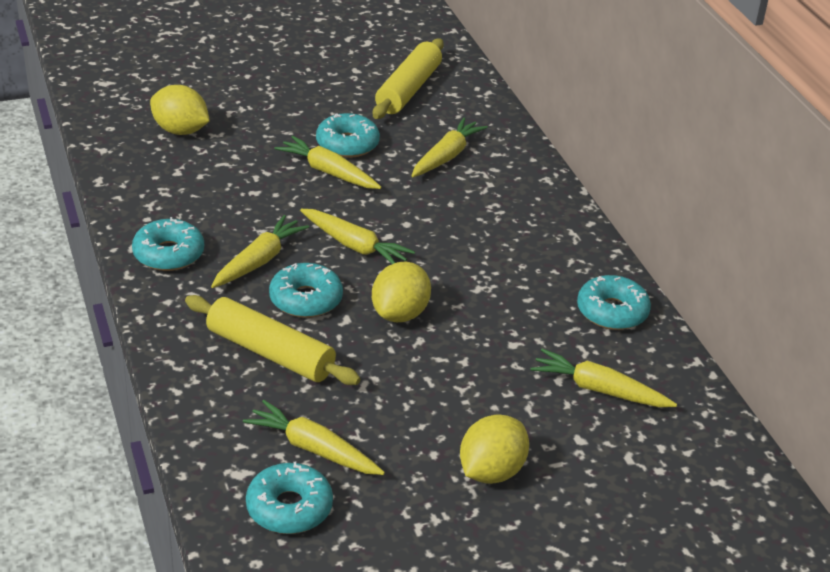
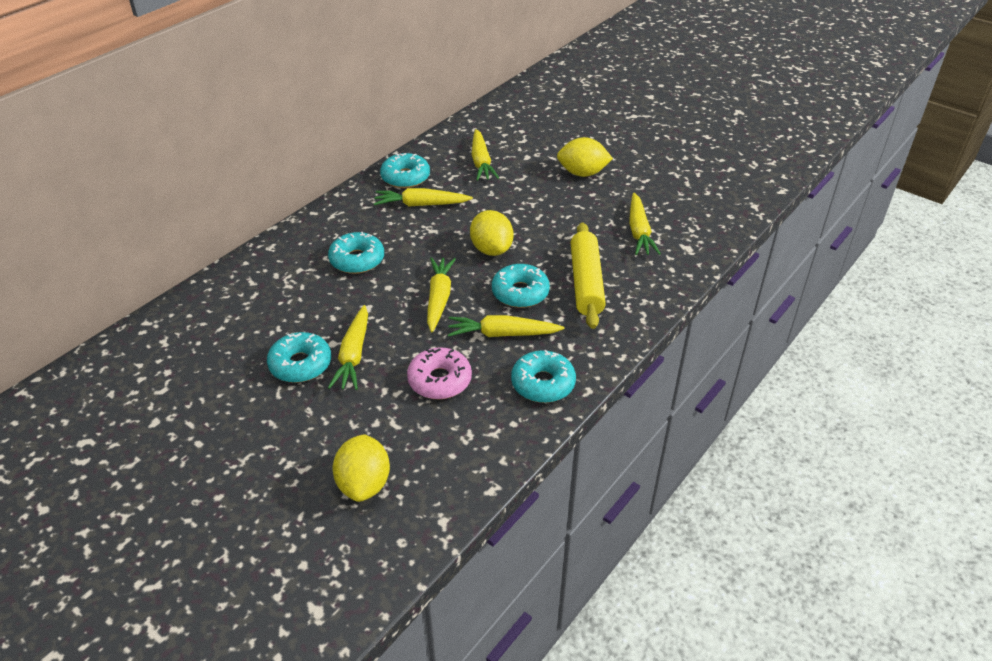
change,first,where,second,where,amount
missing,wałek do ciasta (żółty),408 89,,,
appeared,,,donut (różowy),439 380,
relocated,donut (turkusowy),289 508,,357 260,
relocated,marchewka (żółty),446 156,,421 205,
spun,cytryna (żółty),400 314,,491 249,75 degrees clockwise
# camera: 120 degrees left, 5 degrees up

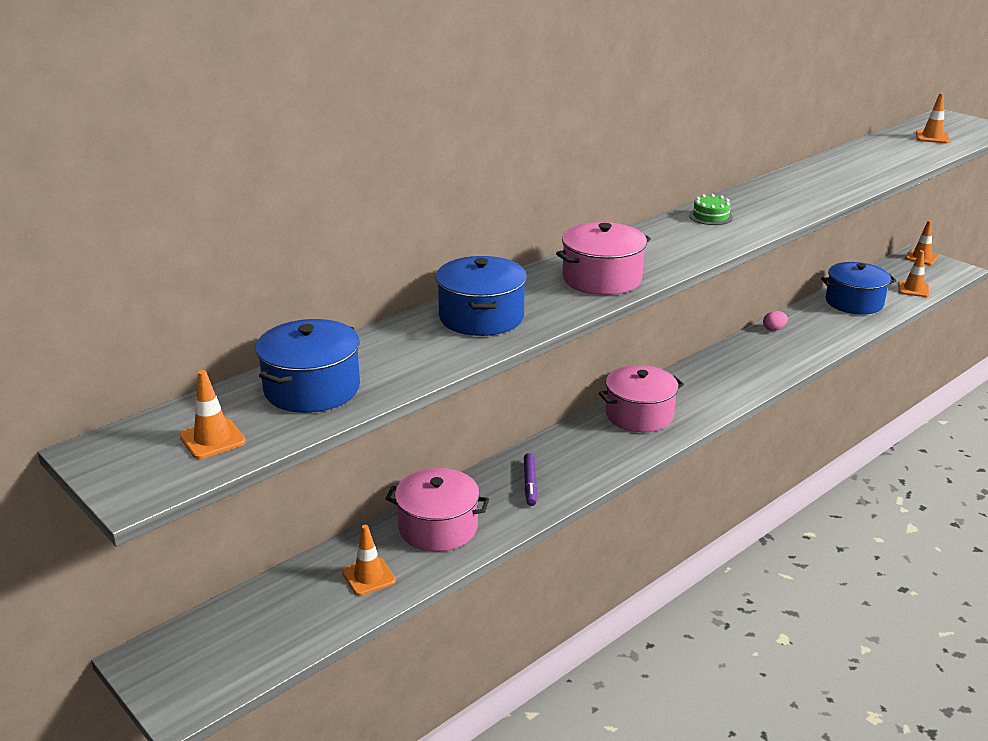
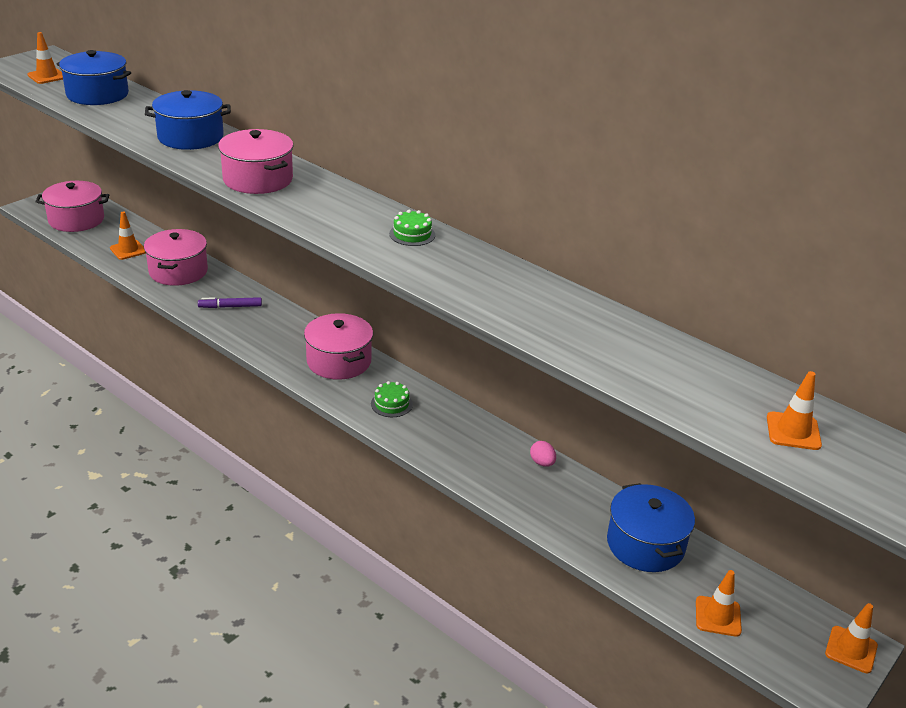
change,first,where,second,where,amount
appeared,,,garnek (różowy),76 220,
appeared,,,tort (zielony),391 404,
# camera: 80 degrees right, 5 degrees up

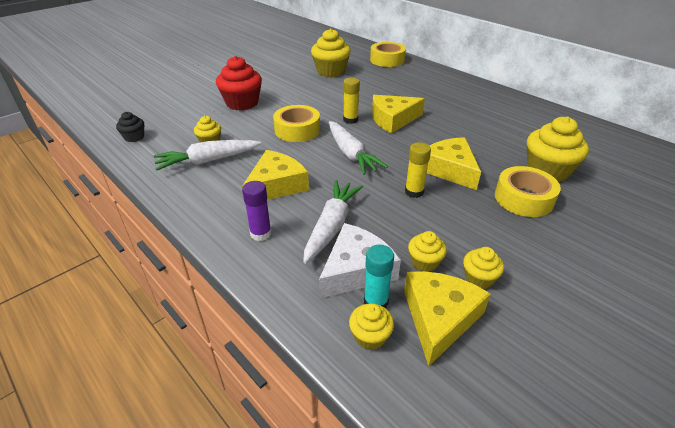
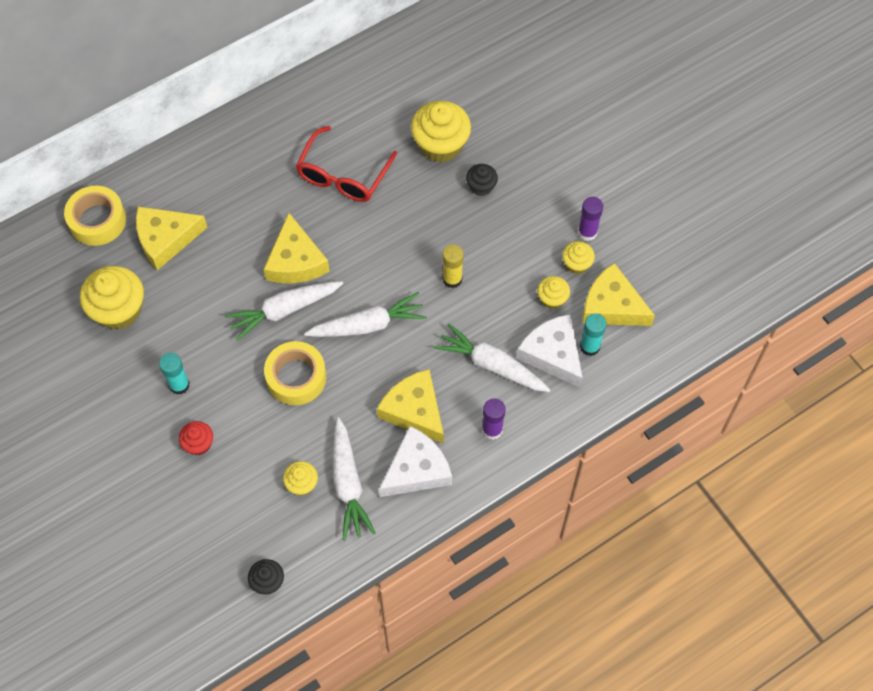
change,first,where,second,where,amount
missing,muffinka (żółty),370 336,,,
appeared,,,klej w sztyfcie (turkusowy),179 385,
appeared,,,okulary (czerwony),343 175,
appeared,,,ser (biały),416 470,
appeared,,,klej w sztyfcie (fioletowy),587 232,
relocated,ser (żółty),449 169,,166 239,
exchanged,klej w sztyfcie (żółty),350 120,marchewka (biały),284 310,
exchanged,taśma klejąca (żółty),523 198,muffinka (czarny),481 186,
size,muffinka (czerwony),242 103,,198 444,x0.52
# camera: 80 degrees left, 25 degrees up

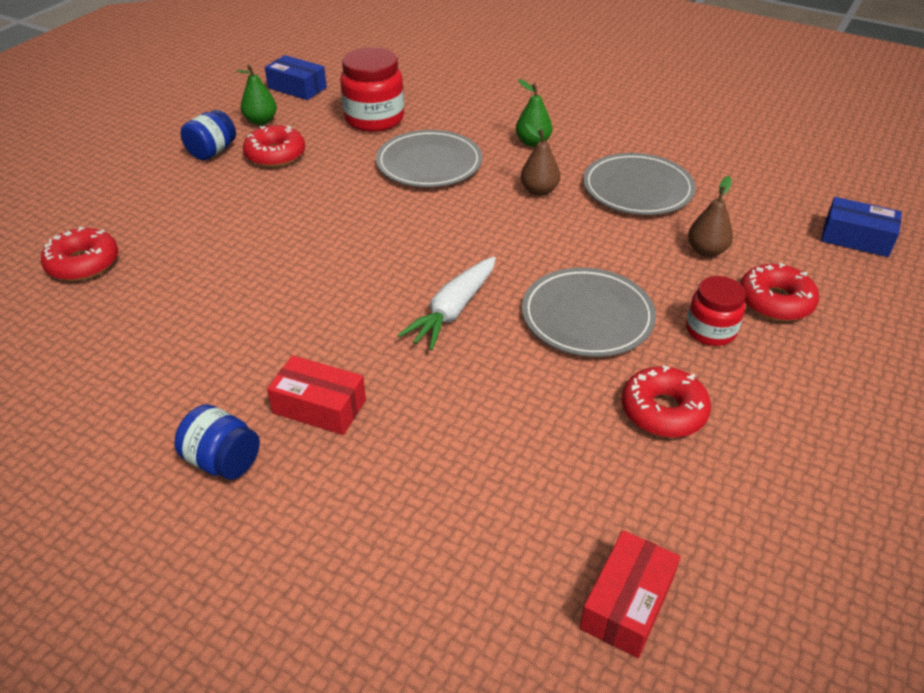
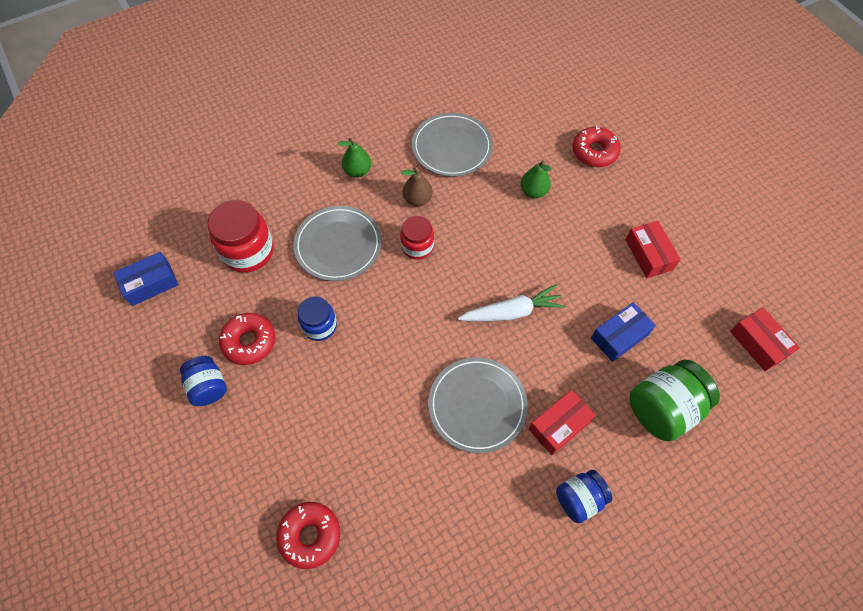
change,first,where,second,where,amount
missing,gruszka (brązowy),706 251,,,
appeared,,,słoik (niebieski),319 326,
appeared,,,słoik (zielony),663 409,
relocated,gruszka (zielony),261 121,,533 191,
relocated,talerz (szary),587 316,,477 405,
relocated,słoik (czerwony),710 331,,417 246,
relocated,pudełko (niebieski),856 238,,619 336,
exchanged,donut (czerwony),663 411,pudełko (czerwony),648 255,
spun,marchewka (biały),453 311,,512 312,75 degrees counterclockwise
# camera: 60 degrees left, 20 degrees up

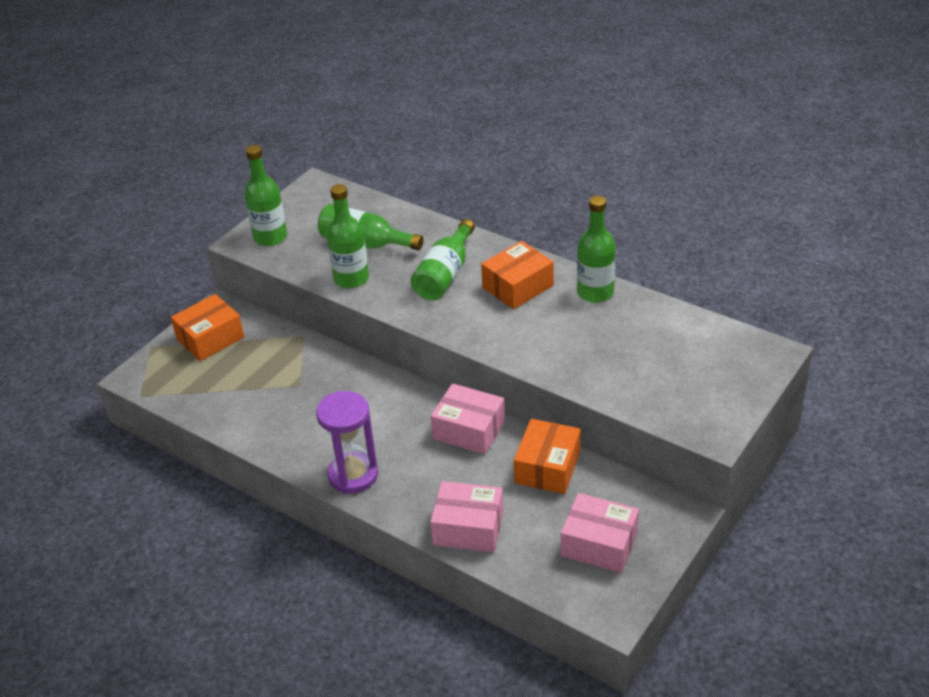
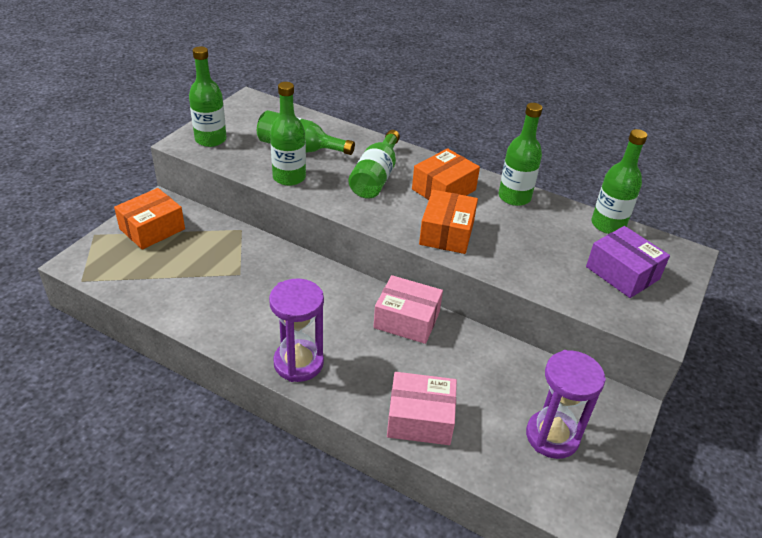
change,first,where,second,where,amount
appeared,,,pudełko (fioletowy),622 273,
appeared,,,butelka (zielony),608 225,
relocated,pudełko (pomarańczowy),547 467,,446 233,
exchanged,pudełko (różowy),599 544,klepsydra (fioletowy),552 436,
# camera: 10 degrees left, 0 degrees up

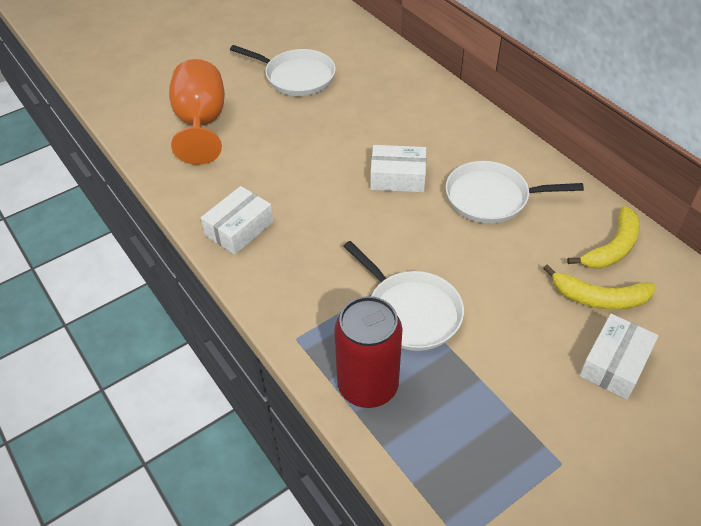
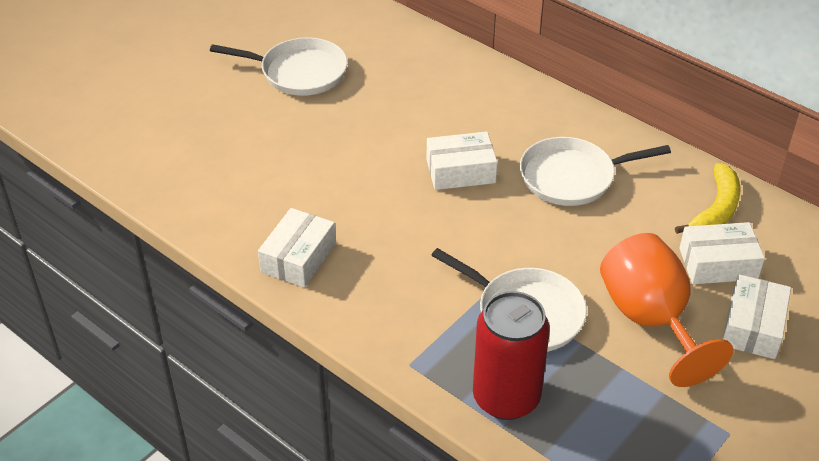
change,first,where,second,where,amount
relocated,kielich (pomarańczowy),201 123,,650 320,
exchanged,banan (żółty),599 298,pudełko (biały),718 263,
# camera: 15 degrees left, 5 degrees down

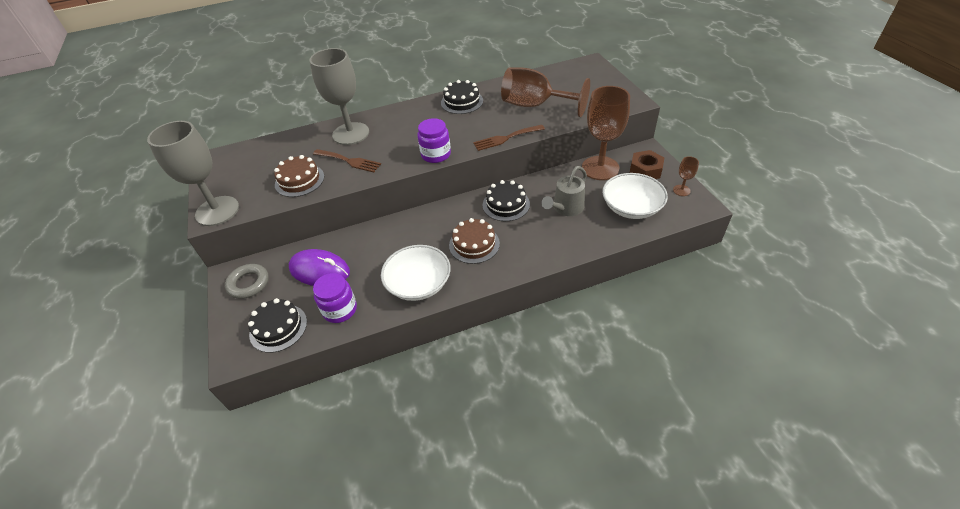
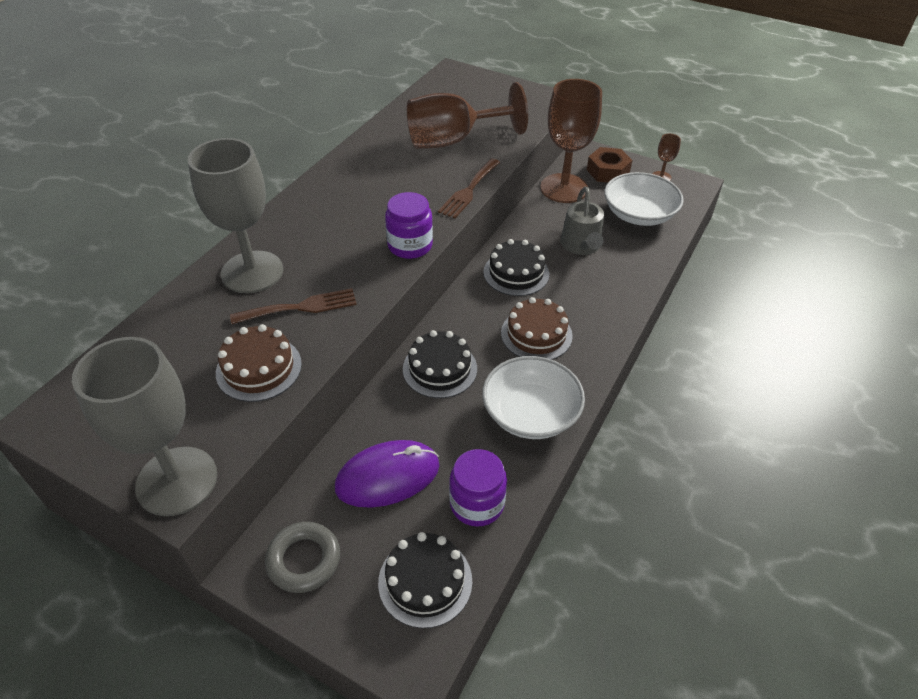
change,first,where,second,where,amount
relocated,tort (czarny),462 102,,440 369,
# camera: 45 degrees left, 0 degrees up

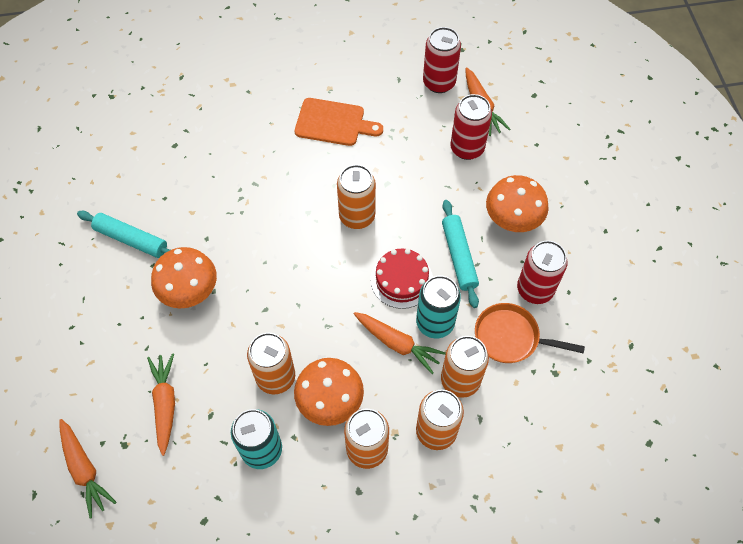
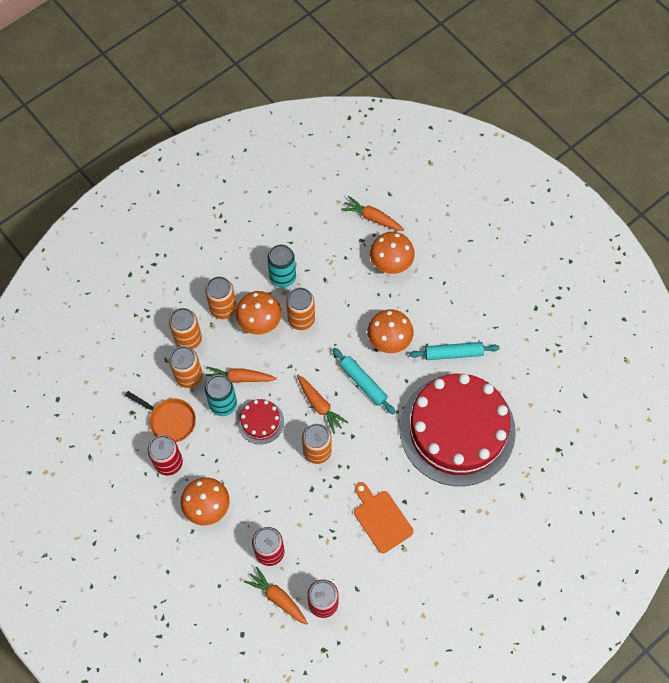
change,first,where,second,where,amount
appeared,,,grzyb (pomarańczowy),391 263,
appeared,,,tort (czerwony),457 430,
relocated,marchewka (pomarańczowy),165 404,,319 405,
relocated,wałek do ciasta (turkusowy),459 256,,363 383,
spun,deska do krojenia (pomarańczowy),333 123,,381 519,75 degrees clockwise
spun,patelnia (pomarańczowy),510 337,,170 420,45 degrees clockwise
# camera: 150 degrees right, 5 degrees up

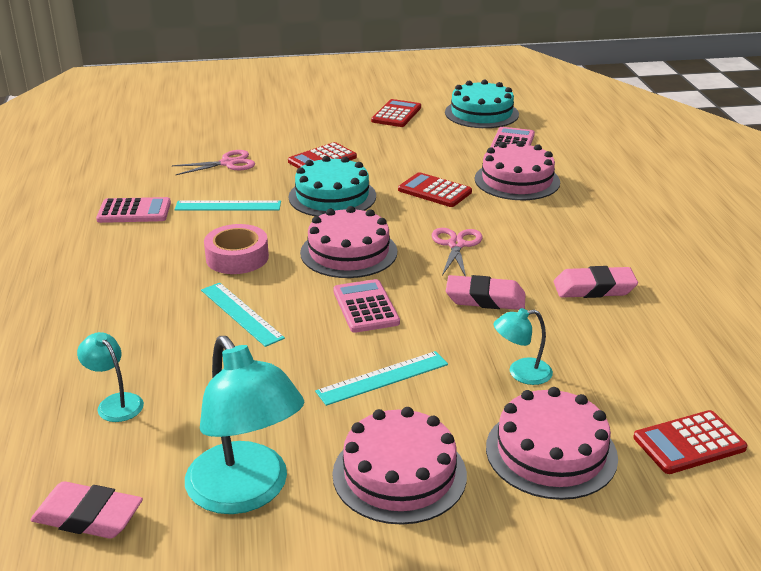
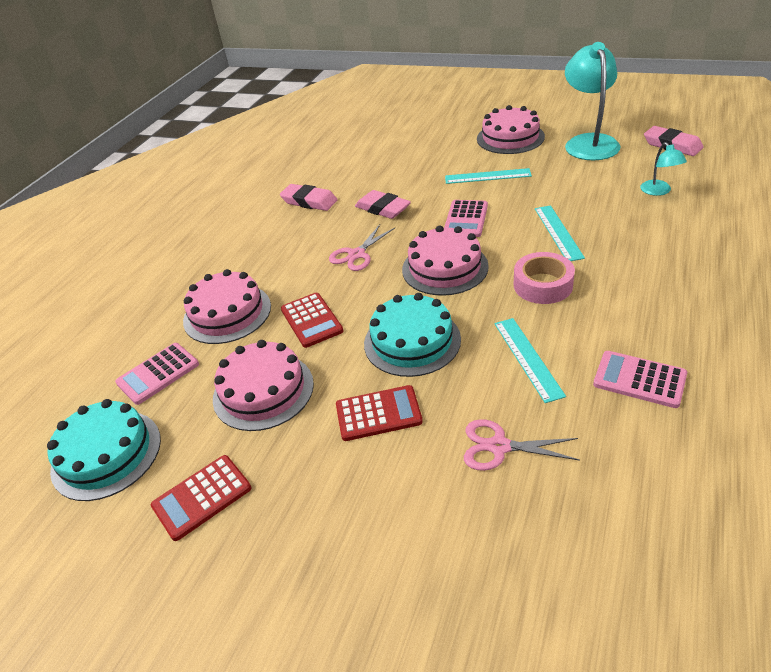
change,first,where,second,where,amount
missing,lampka (turkusowy),521 373,,,
missing,kalkulator (czerwony),689 443,,,
relocated,tort (różowy),551 452,,263 391,
spun,linijka (turkusowy),228 206,,528 358,45 degrees clockwise
# camera: 145 degrees left, 10 degrees up

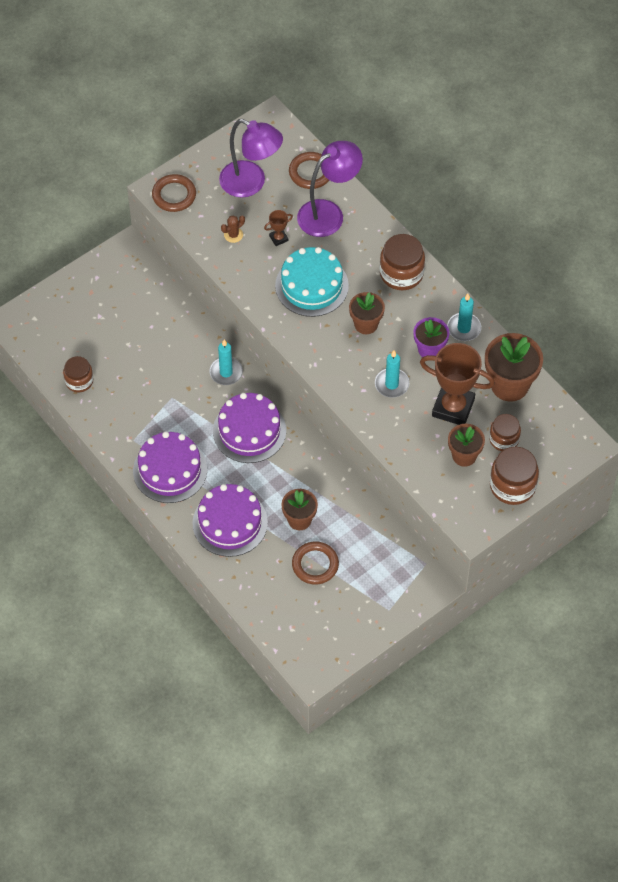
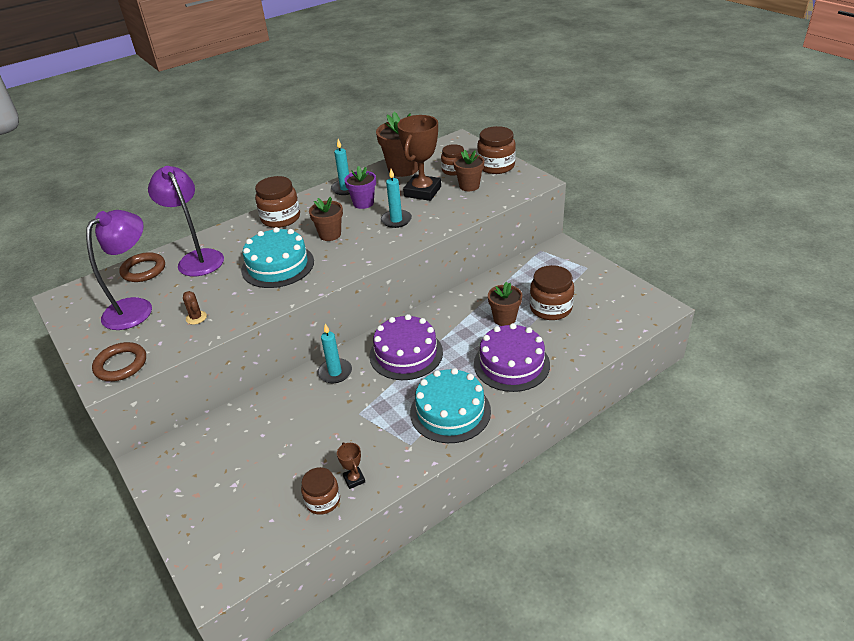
change,first,where,second,where,amount
relocated,puchar (brązowy),278 238,,354 479,
exchanged,pierścień (brązowy),315 564,słoik (brązowy),550 308,
colour,tort (fioletowy),170 470,tort (turkusowy),450 411,
# camera: 85 degrees left, 20 degrees down

